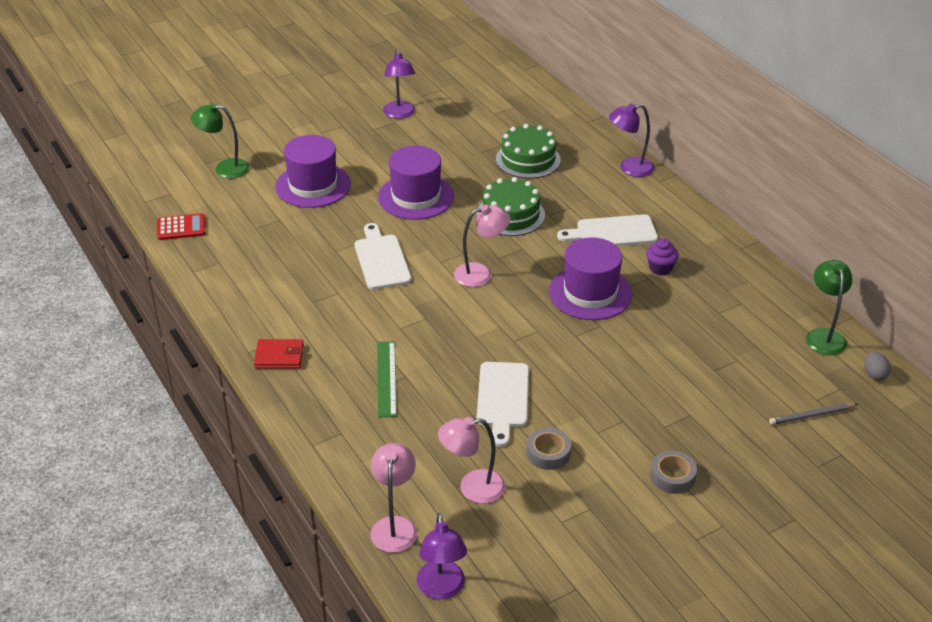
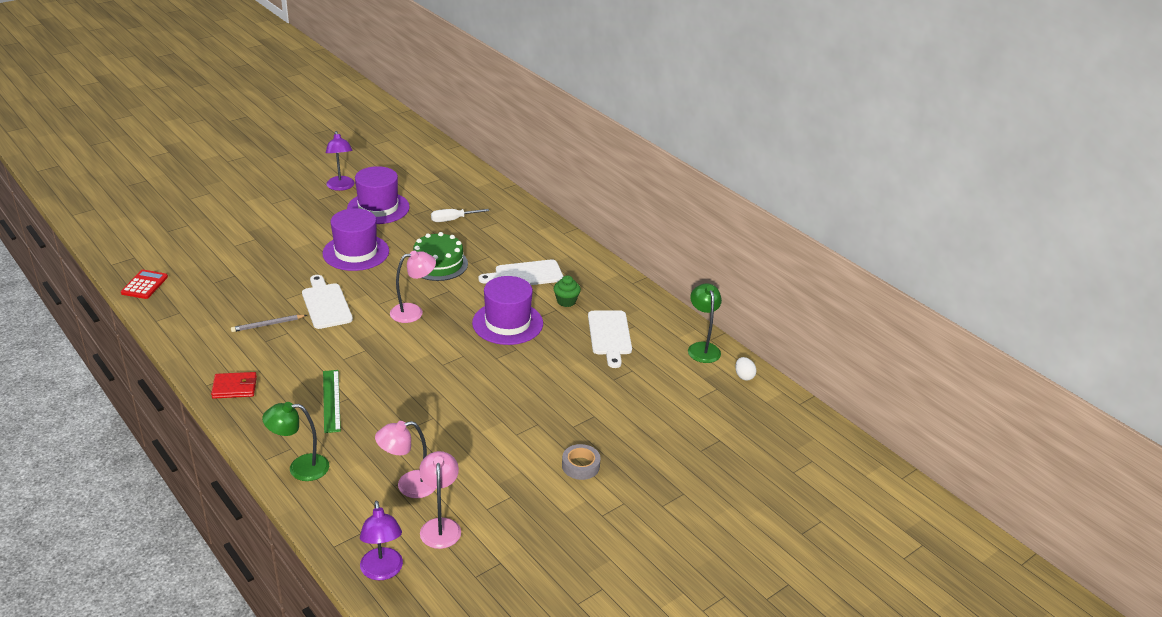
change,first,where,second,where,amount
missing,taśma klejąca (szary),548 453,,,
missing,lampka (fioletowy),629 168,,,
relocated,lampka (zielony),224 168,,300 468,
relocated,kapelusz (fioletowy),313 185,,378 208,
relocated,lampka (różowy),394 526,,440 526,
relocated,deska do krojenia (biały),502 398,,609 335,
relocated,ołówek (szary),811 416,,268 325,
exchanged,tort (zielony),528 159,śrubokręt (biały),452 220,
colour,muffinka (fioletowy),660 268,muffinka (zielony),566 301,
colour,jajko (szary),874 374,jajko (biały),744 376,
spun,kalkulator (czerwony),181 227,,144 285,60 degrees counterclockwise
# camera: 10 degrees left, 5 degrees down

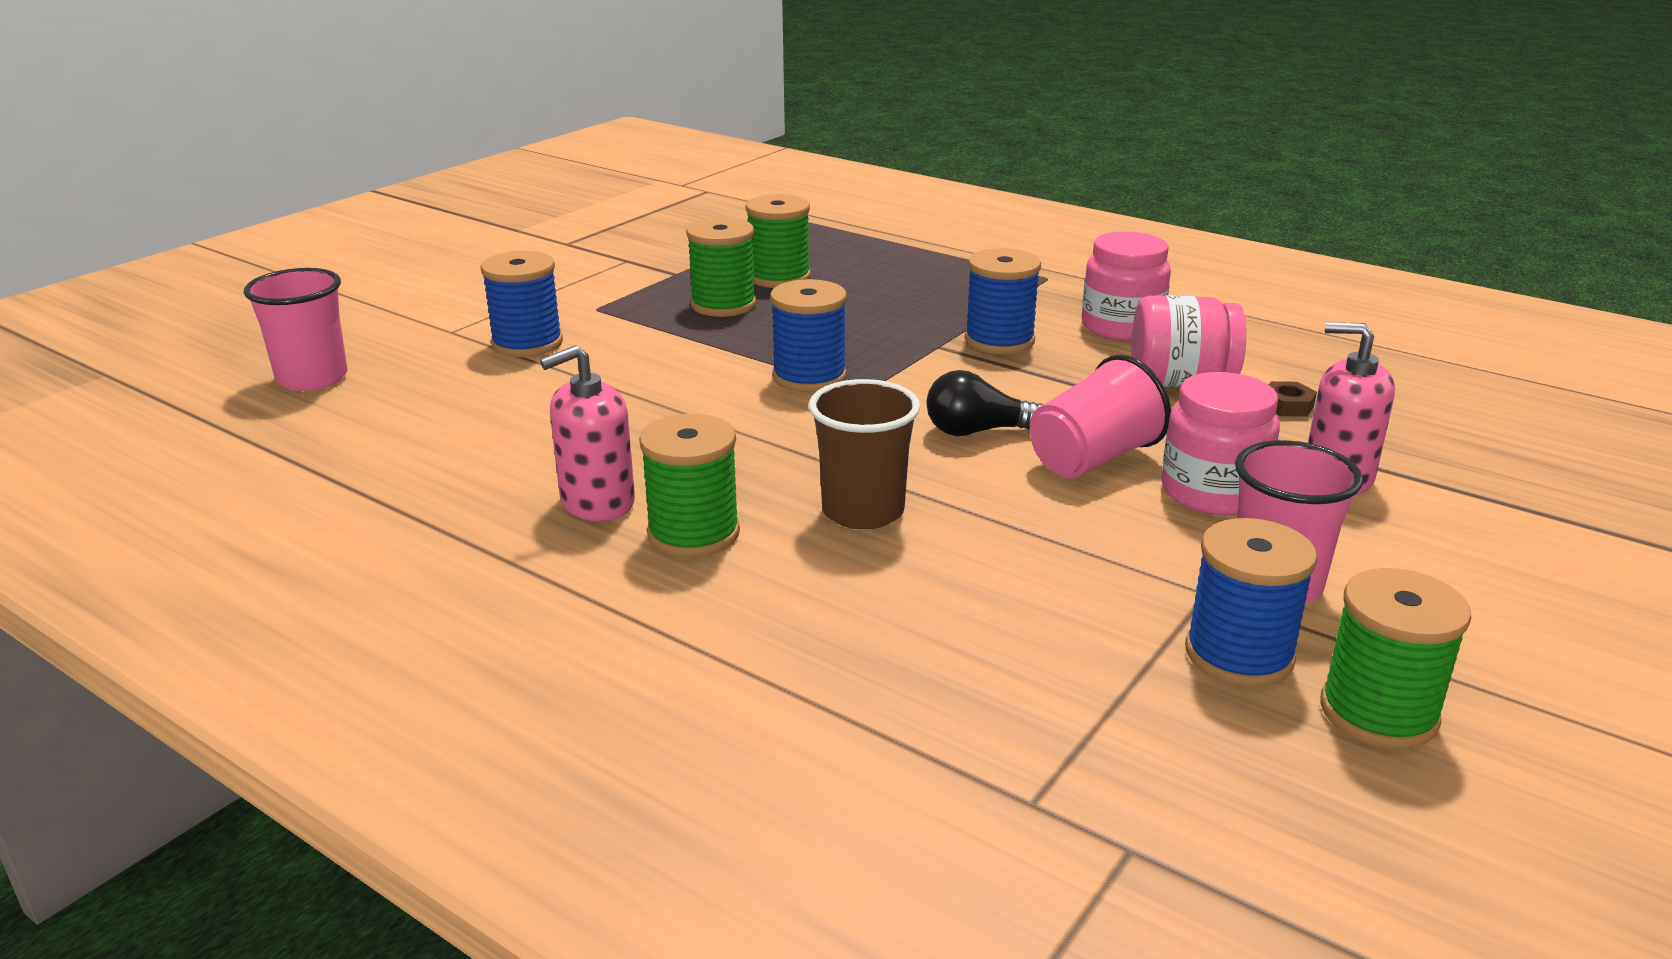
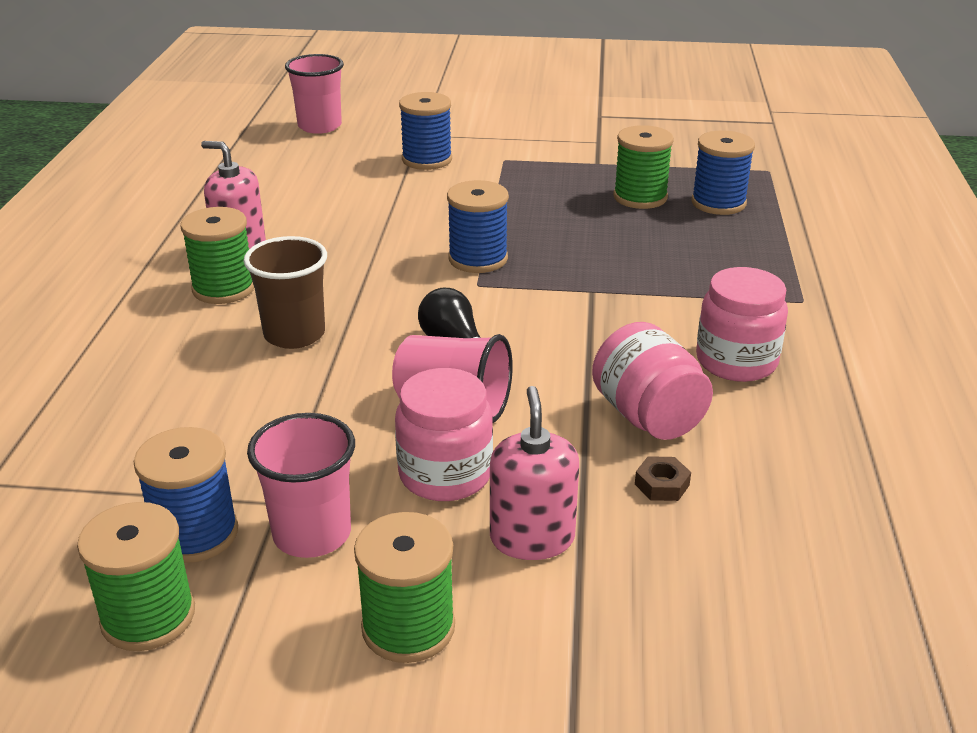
change,first,where,second,where,amount
relocated,szpulka (zielony),723 305,,408 627,
relocated,szpulka (niebieski),999 341,,718 203,
# camera: 60 degrees right, 5 degrees up

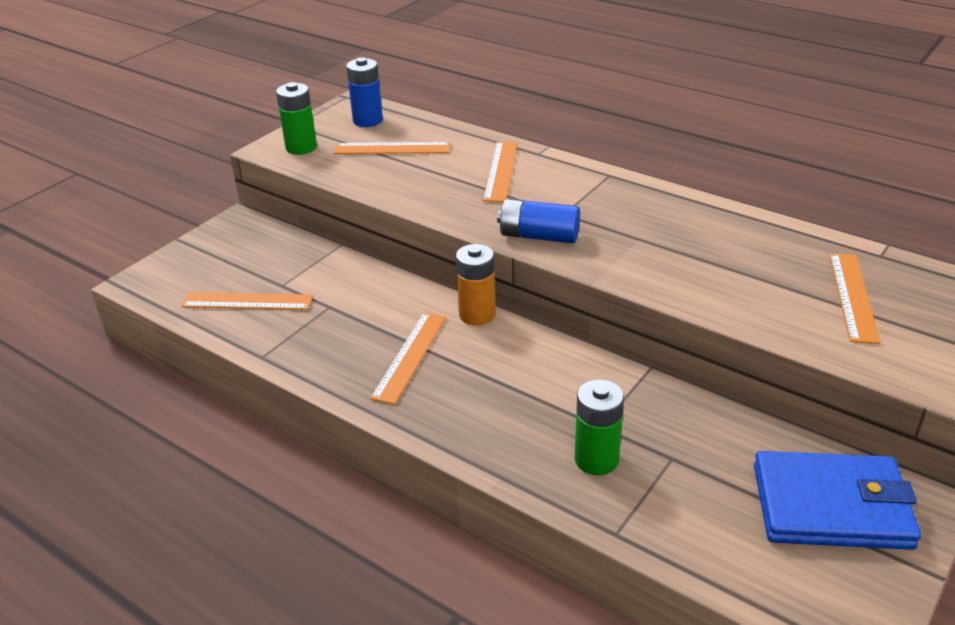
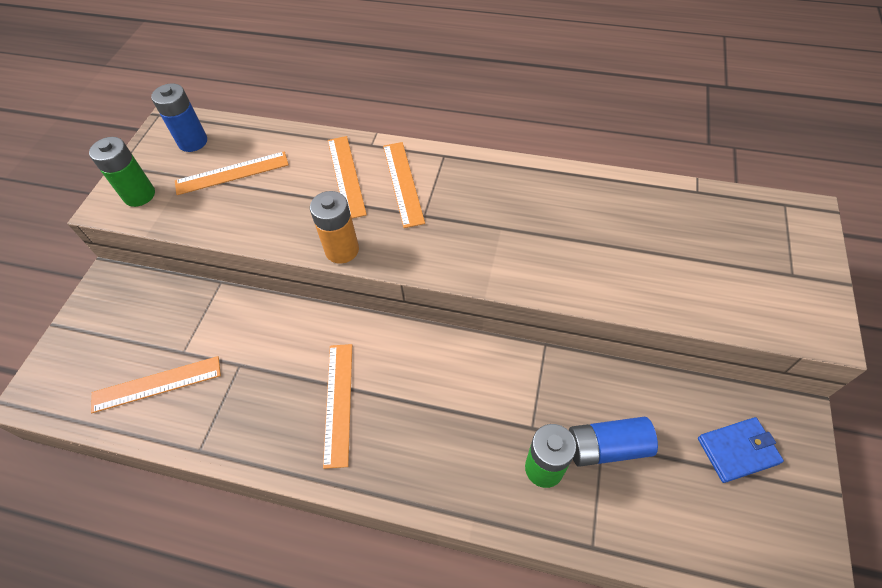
change,first,where,second,where,amount
relocated,bateria (pomarańczowy),477 314,,342 250,
relocated,bateria (niebieski),539 236,,606 447,
relocated,linijka (pomarańczowy),853 296,,403 183,
size,portfel (niebieski),831 506,,737 451,x0.56
# camera: 20 degrees left, 20 degrees up

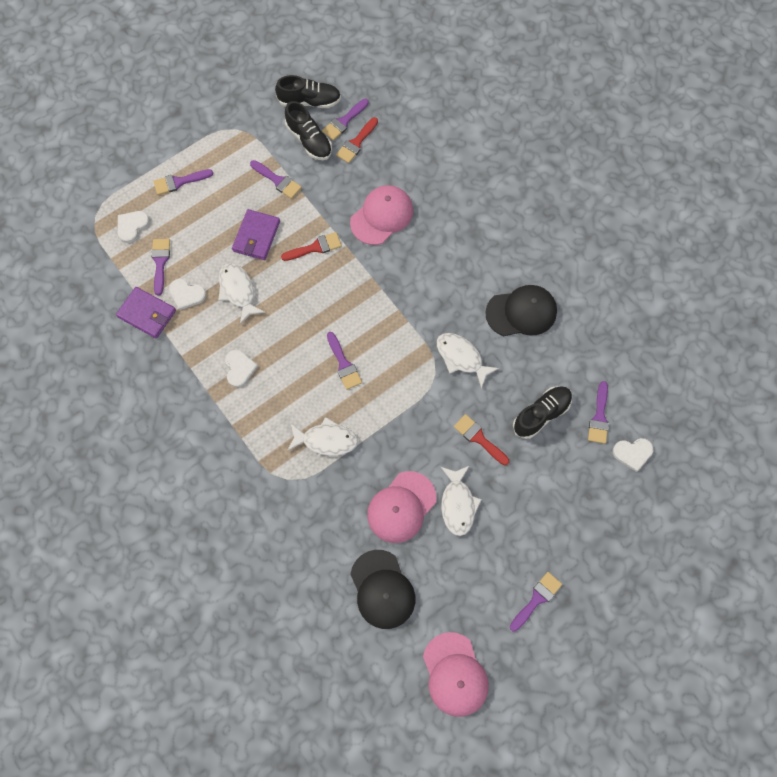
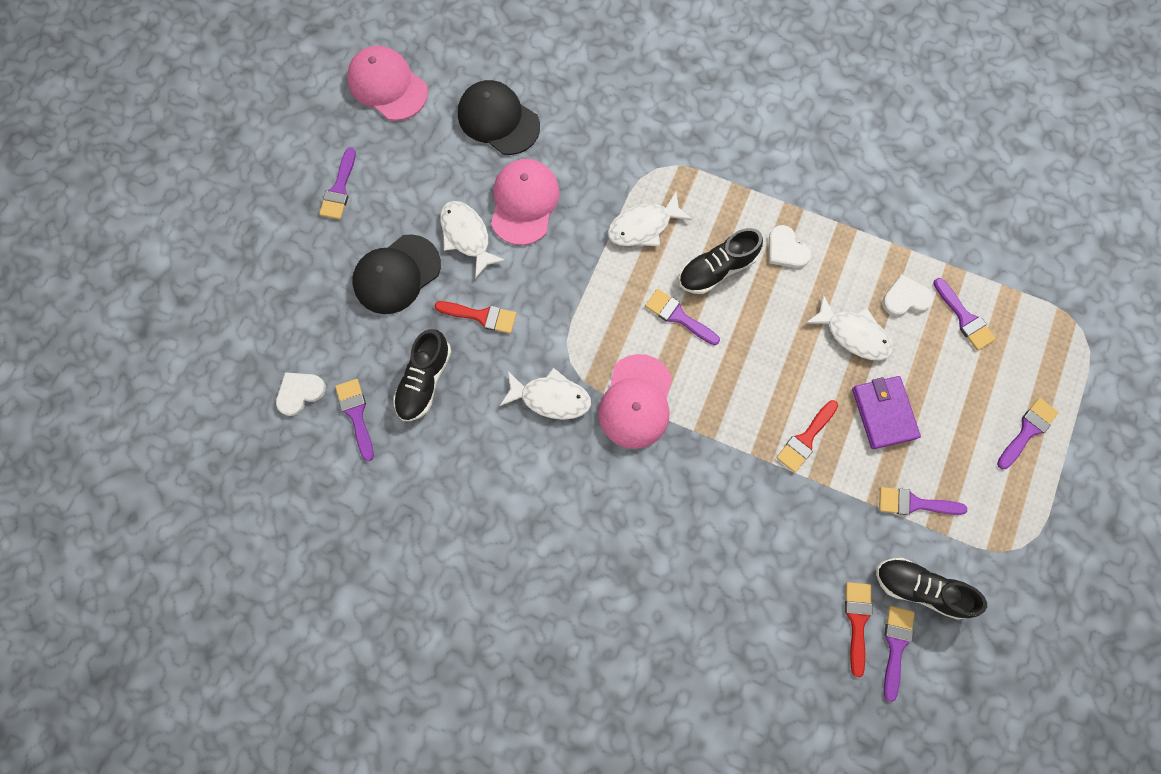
change,first,where,second,where,amount
missing,portfel (fioletowy),147 314,,,
missing,serce (biały),132 226,,,
relocated,but (czarny),309 101,,716 269,
relocated,czapka (różowy),382 216,,636 402,
relocated,czapka (czarny),521 312,,396 274,
# camera: 150 degrees right, 5 degrees up

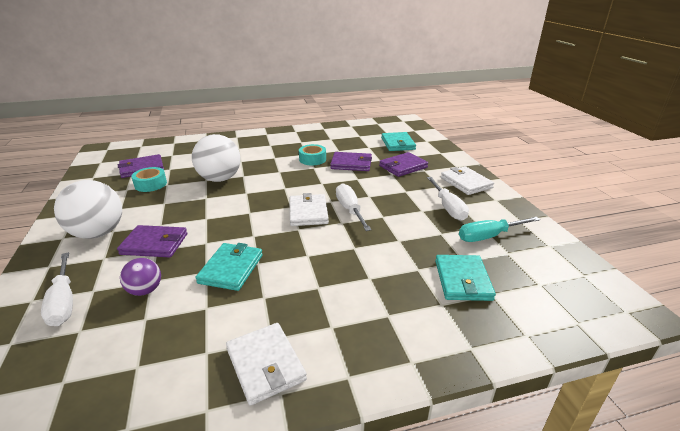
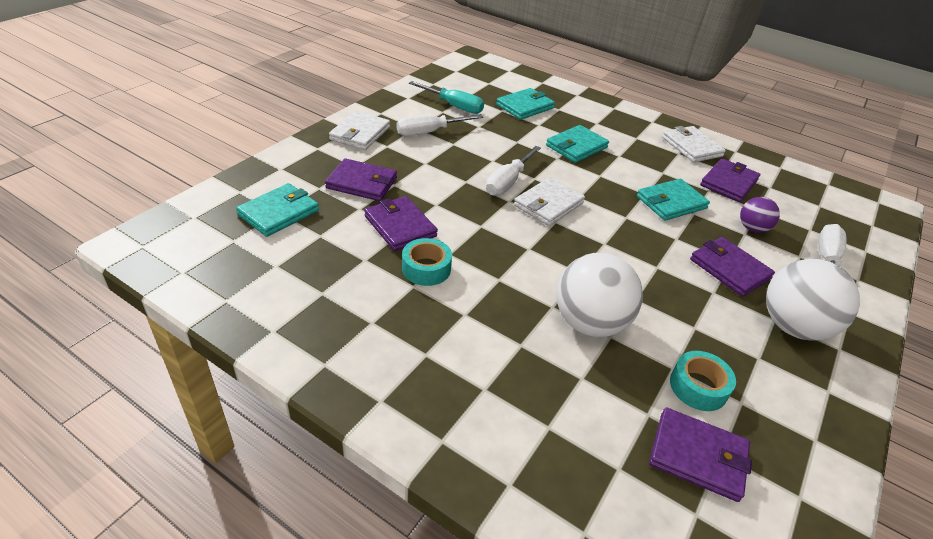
change,first,where,second,where,amount
appeared,,,portfel (turkusowy),576 146,
appeared,,,portfel (fioletowy),729 183,
spun,portfel (biały),265 364,,691 147,45 degrees counterclockwise
spun,śrubokręt (biały),448 207,,429 132,150 degrees counterclockwise
# camera: 135 degrees left, 10 degrees up

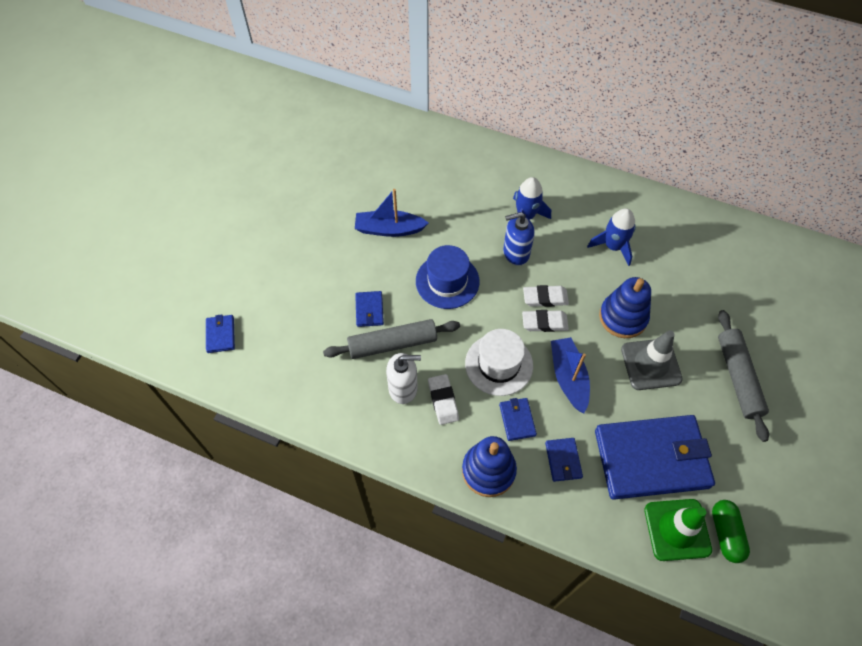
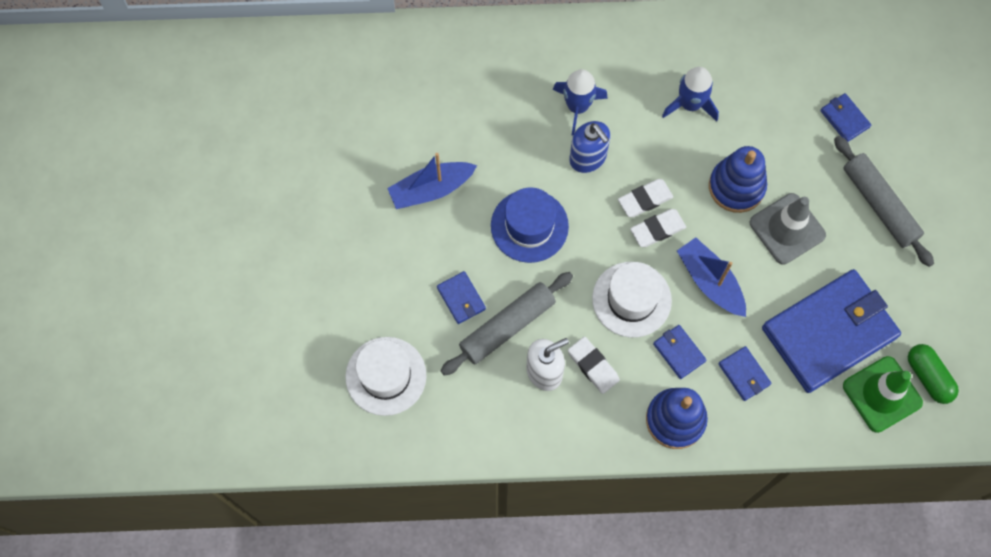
change,first,where,second,where,amount
appeared,,,kapelusz (biały),386 376,
relocated,portfel (niebieski),220 335,,844 119,
spun,dozownik mydła (niebieski),515 253,,588 158,90 degrees counterclockwise
# camera: 25 degrees left, 10 degrees up

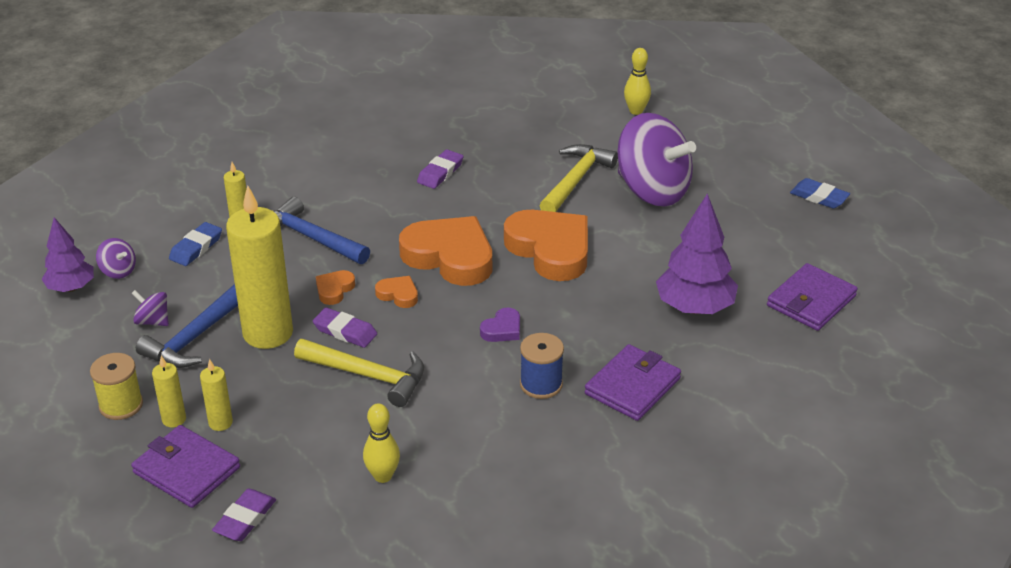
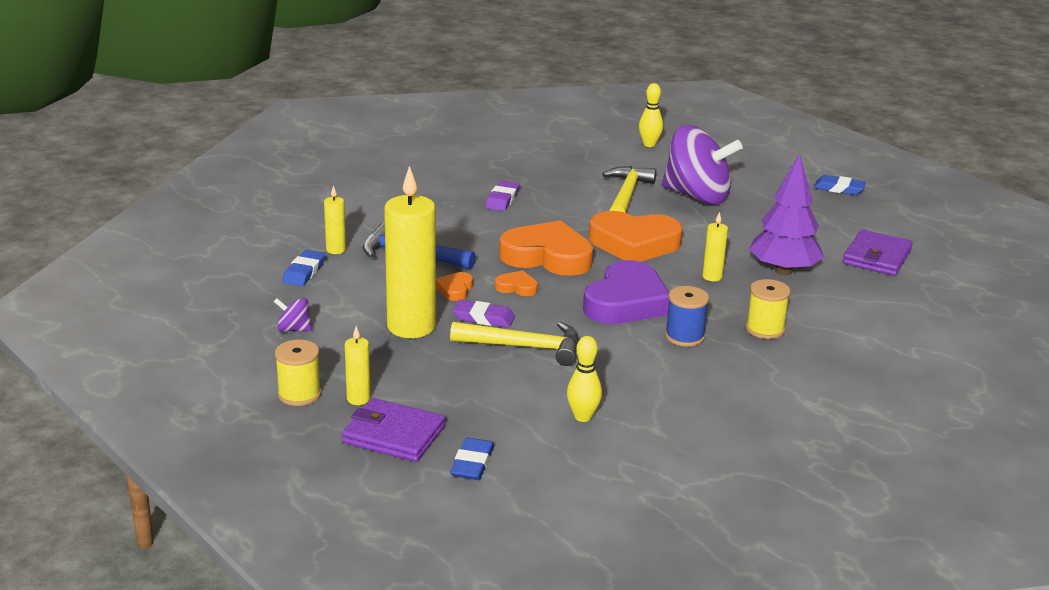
change,first,where,second,where,amount
missing,drzewko (fioletowy),71 288,,,
missing,bączek (fioletowy),118 271,,,
missing,młotek (niebieski),196 336,,,
relocated,świeca (żółty),220 423,,712 277,
exchanged,portfel (fioletowy),632 386,szpulka (żółty),765 329,
colour,gumka do mazania (fioletowy),245 519,gumka do mazania (niebieski),472 463,
spun,serce (pomarańczowy),550 250,,634 243,150 degrees clockwise
size,serce (fioletowy),502 329,,626 302,x2.27
# camera: 15 degrees left, 10 degrees down

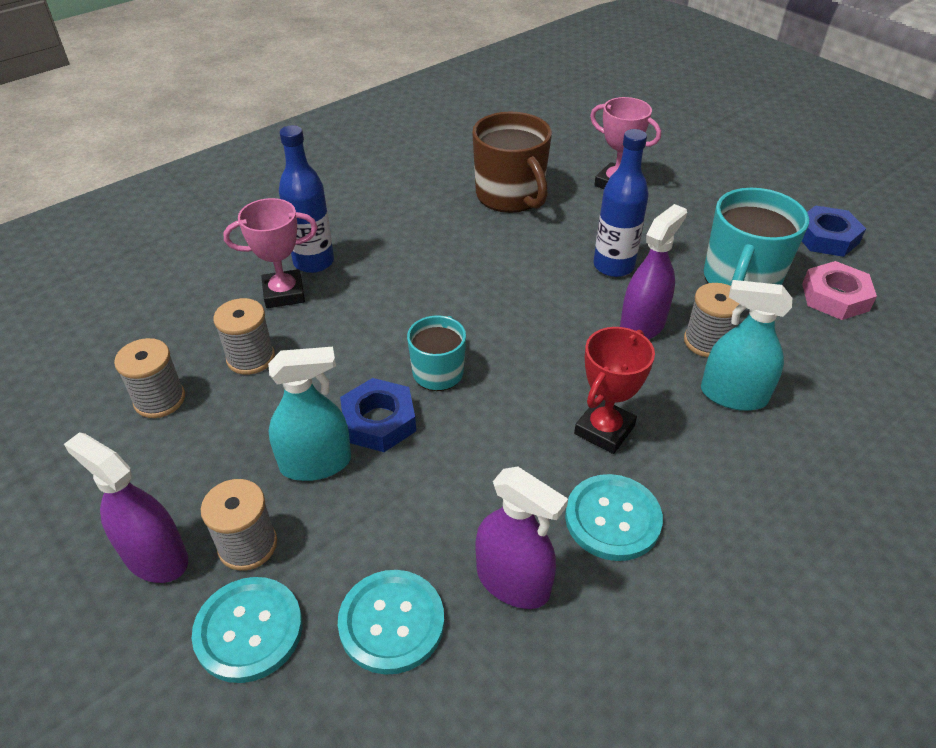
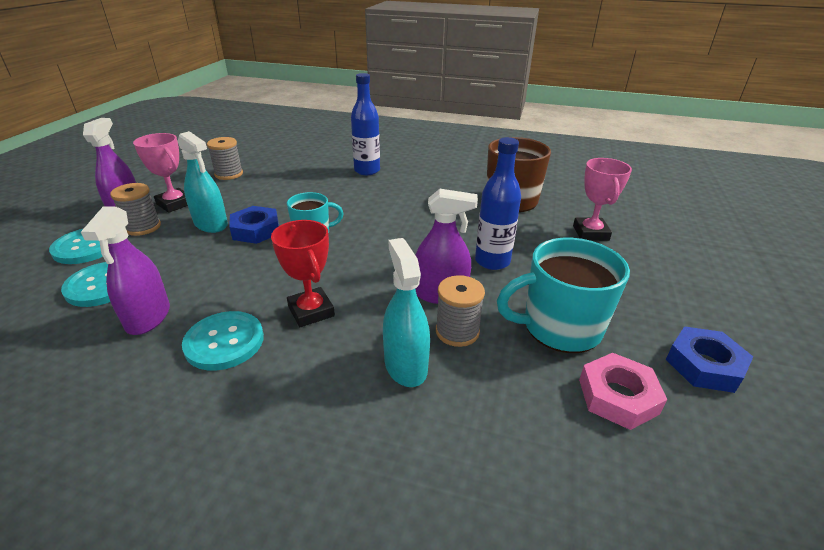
change,first,where,second,where,amount
missing,szpulka (szary),251 358,,,
relocated,puchar (różowy),284 293,,175 204,
spun,puchar (czerwony),604 430,,311 311,60 degrees clockwise
# camera: 55 degrees right, 10 degrees down

